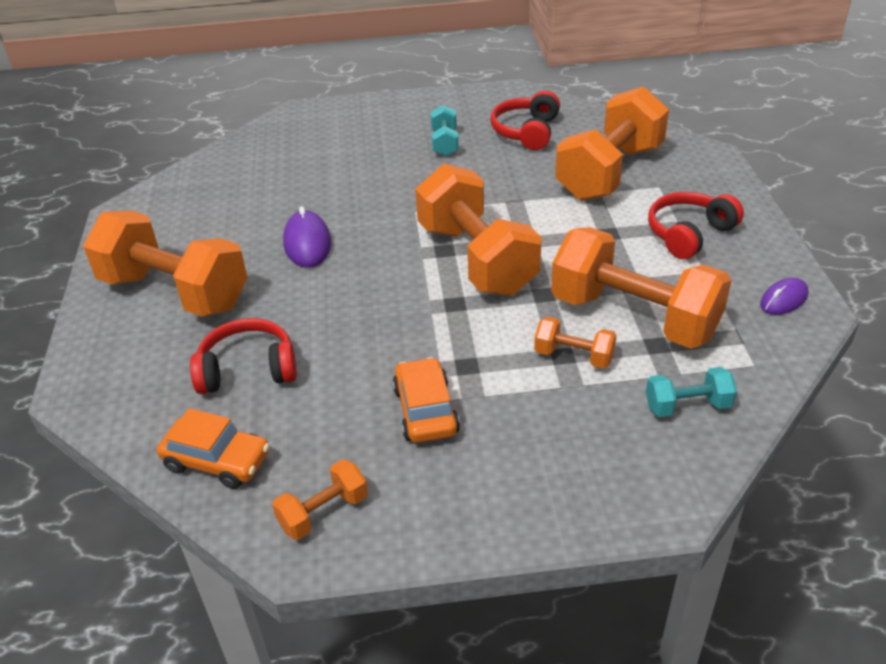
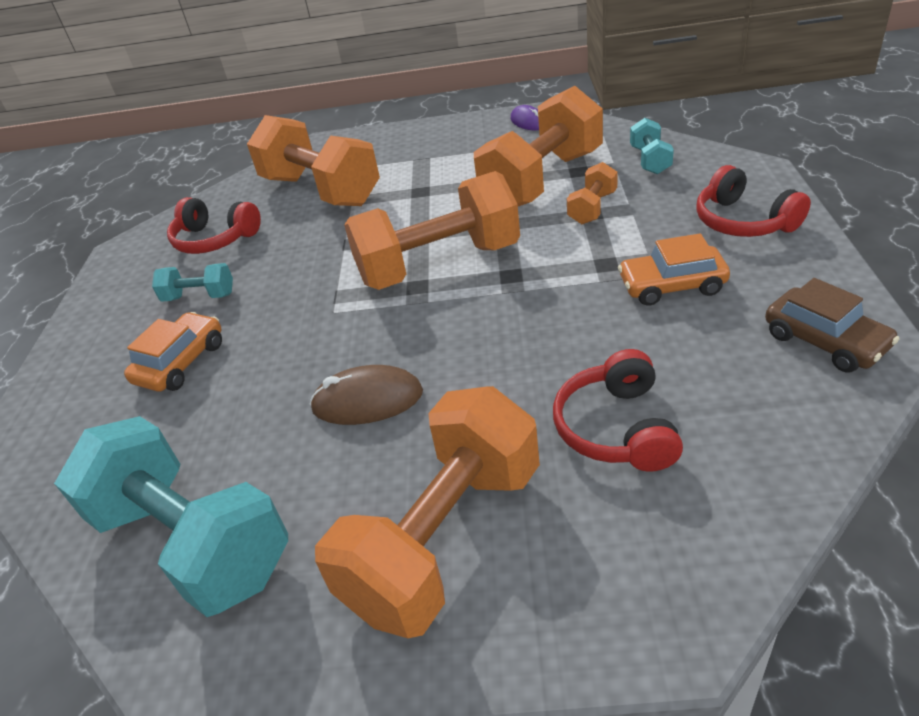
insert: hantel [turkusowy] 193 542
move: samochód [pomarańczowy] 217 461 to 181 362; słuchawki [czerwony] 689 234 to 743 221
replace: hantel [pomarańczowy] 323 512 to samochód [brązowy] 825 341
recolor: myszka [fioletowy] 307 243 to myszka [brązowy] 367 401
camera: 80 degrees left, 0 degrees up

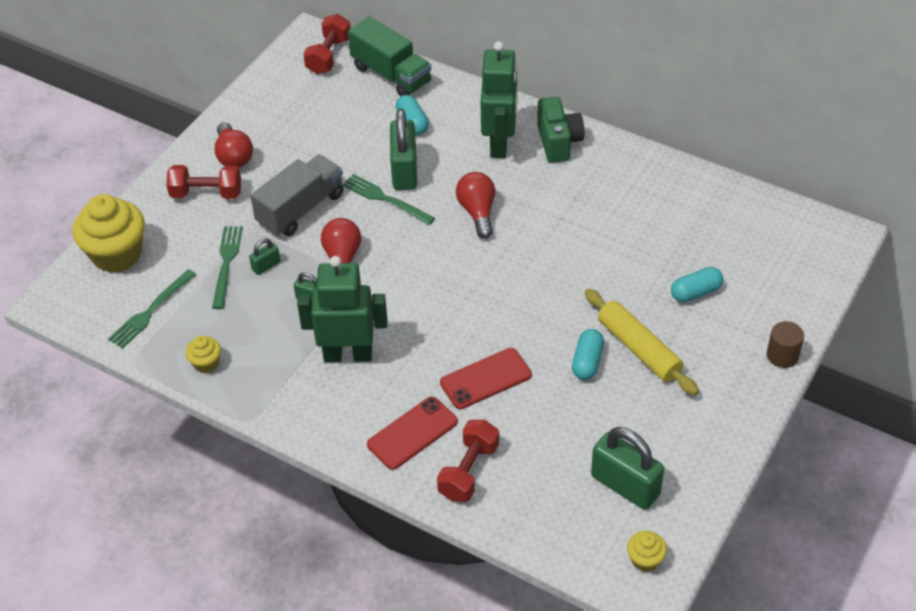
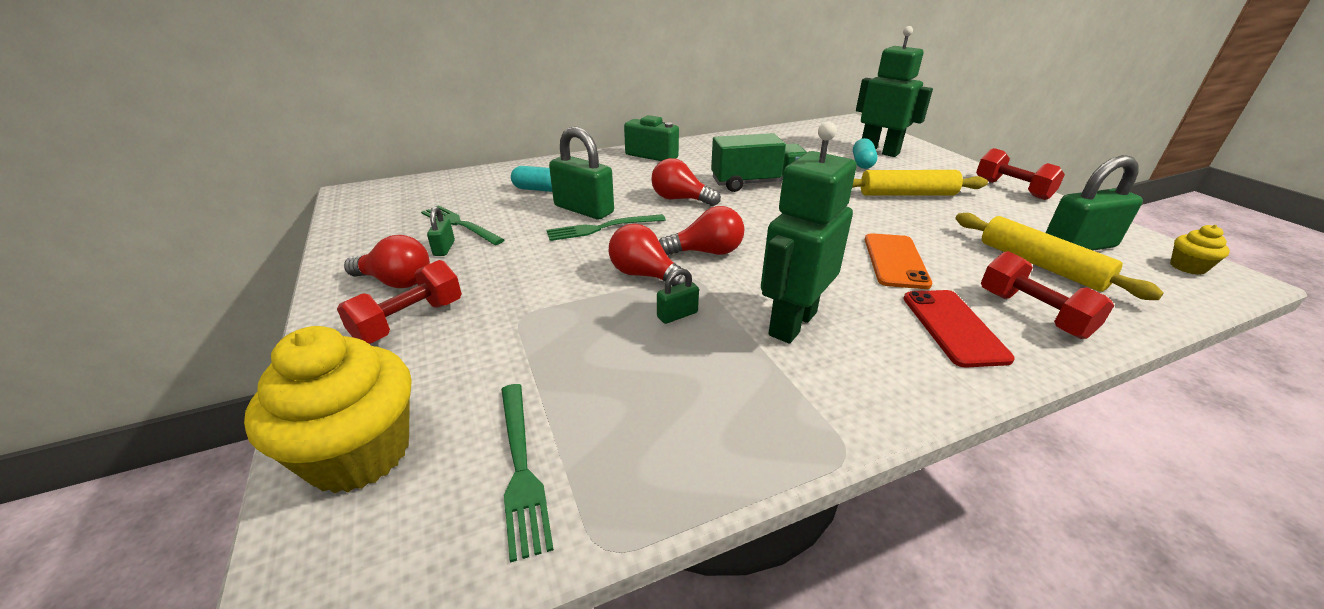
delete: muffinka [żółty] 206 363; ciężarówka [szary] 301 209; kapsułka [turkusowy] 587 362; walec [brązowy] 782 355
insert: żarówka [czerwony] 706 252; wałek do ciasta [żółty] 1040 265
move: widelec [zielony] 226 262 to 459 224; kłódka [zielony] 266 266 to 444 248; hantel [czerwony] 329 56 to 1012 189; ciężarówka [zielony] 391 75 to 757 183; robot [zielony] 499 143 to 879 151
recolor: telefon [czerwony] 485 379 to telefon [pomarańczowy] 895 261
camera: 55 degrees left, 15 degrees down

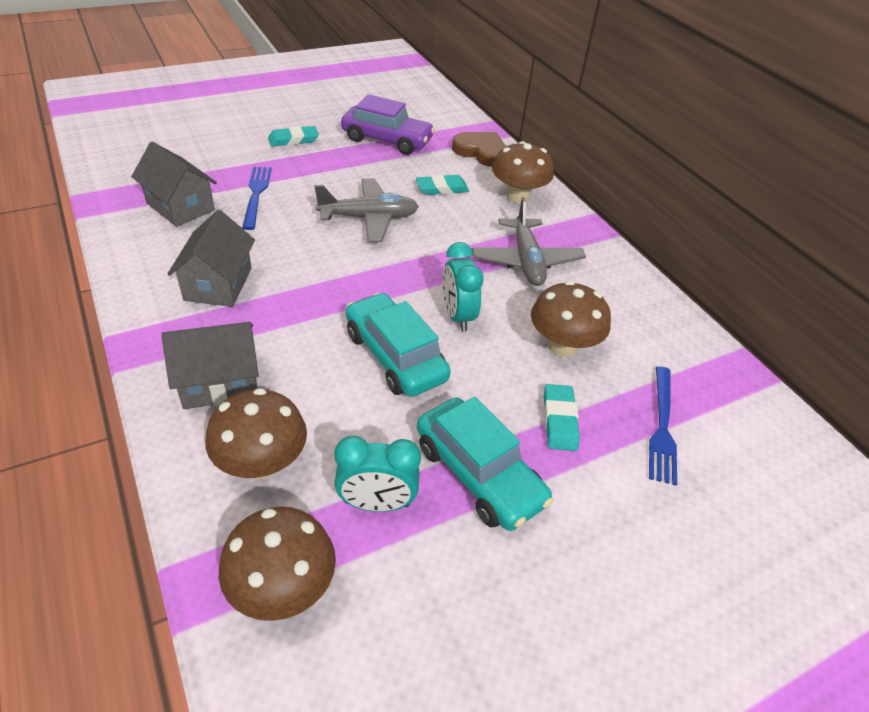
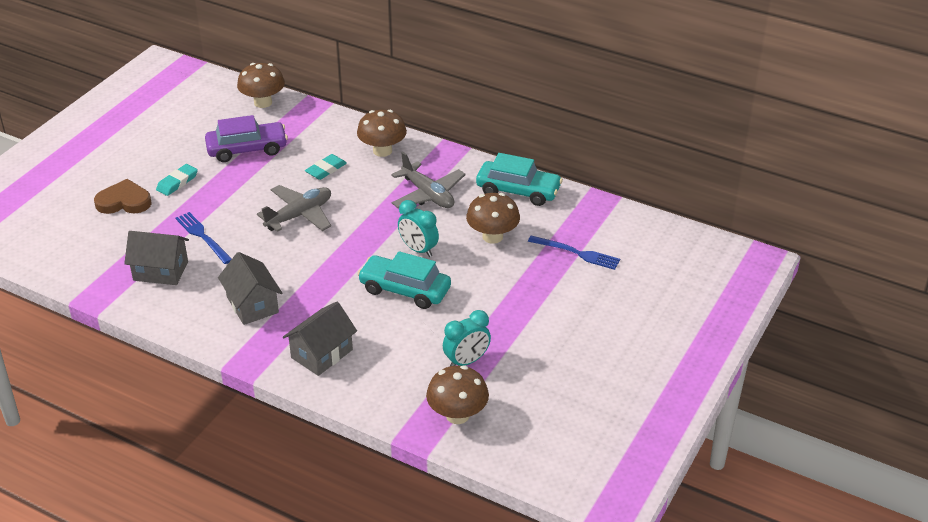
delete: gumka do mazania [turkusowy] 559 420
move: grzyb [brązowy] 262 463 to 263 102; samochód [turkusowy] 478 474 to 518 191; serce [brązowy] 481 152 to 124 201
rotate: widelec [niebieski] 662 427 = 577 253 45 degrees counterclockwise
camera: 30 degrees left, 5 degrees down

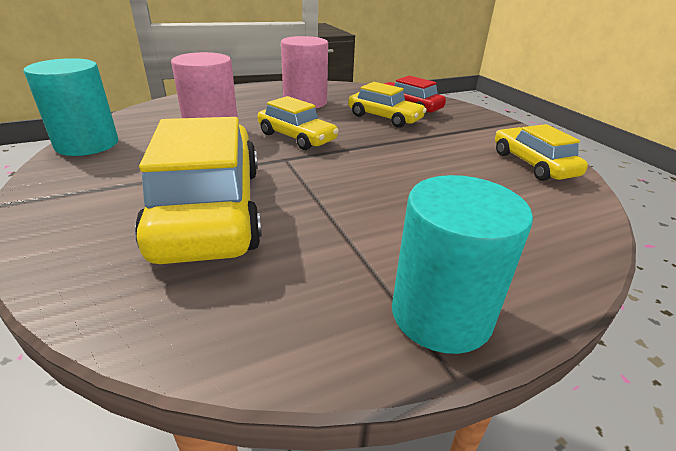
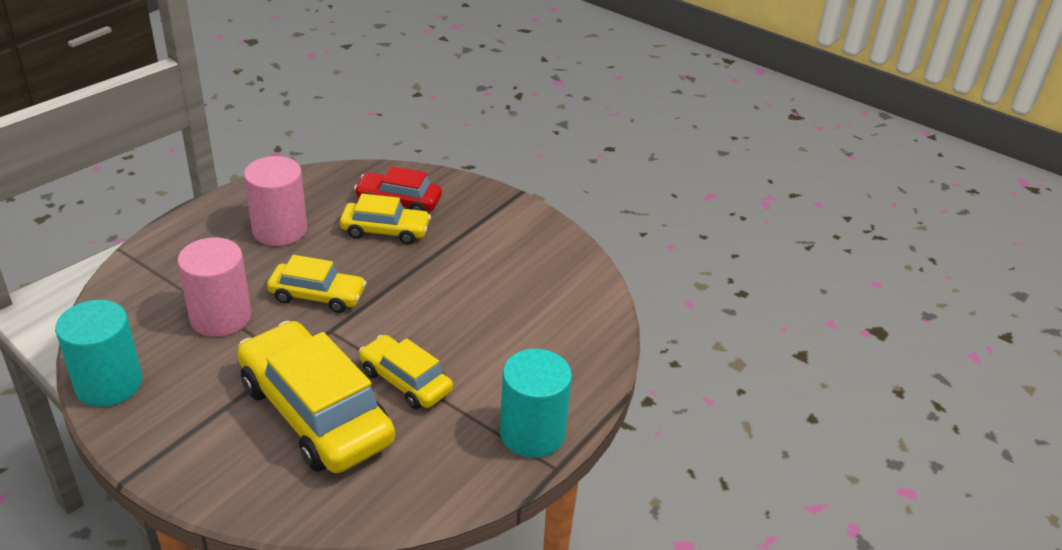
move: samochód [żółty] 533 164 to 405 381
camera: 30 degrees left, 5 degrees up

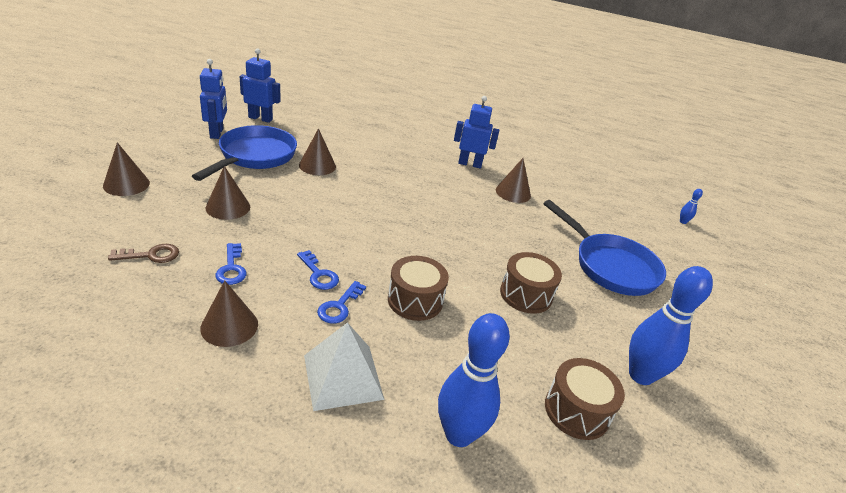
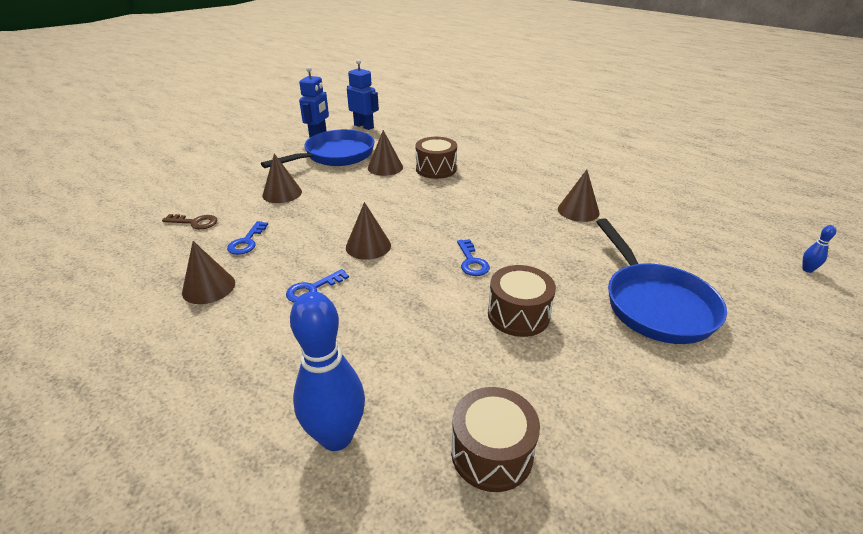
delete: piramida [biały] 343 376; robot [niebieski] 470 164; kręgiel [niebieski] 640 375
move: stożek [brązowy] 126 184 to 368 246; klucz [niebieski] 319 274 to 472 262; bęben [brązowy] 415 300 to 436 169
camera: 30 degrees right, 0 degrees up

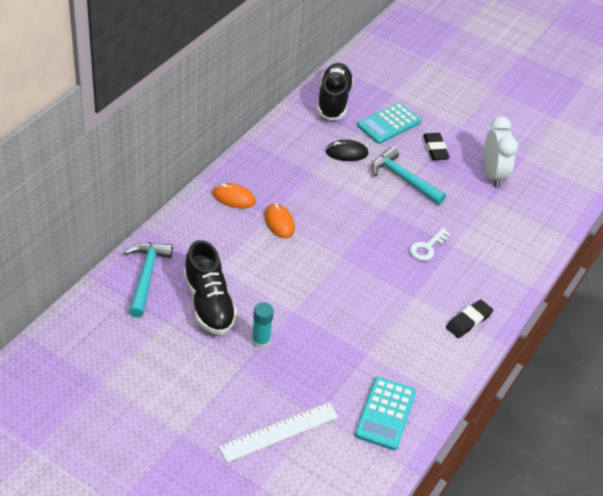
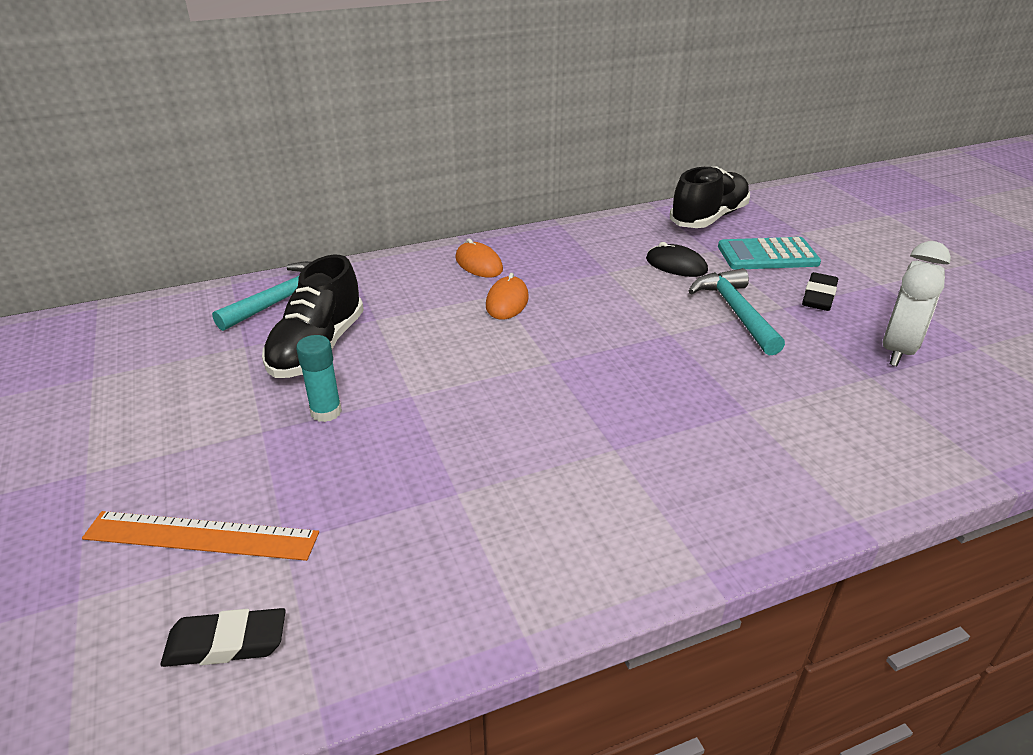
delete: kalkulator [turkusowy] 385 413; klucz [biały] 427 247
move: gumka do mazania [czarny] 468 321 to 226 643
recolor: linijka [biały] 279 432 to linijka [pomarańczowy] 201 536
camera: 40 degrees right, 10 degrees down

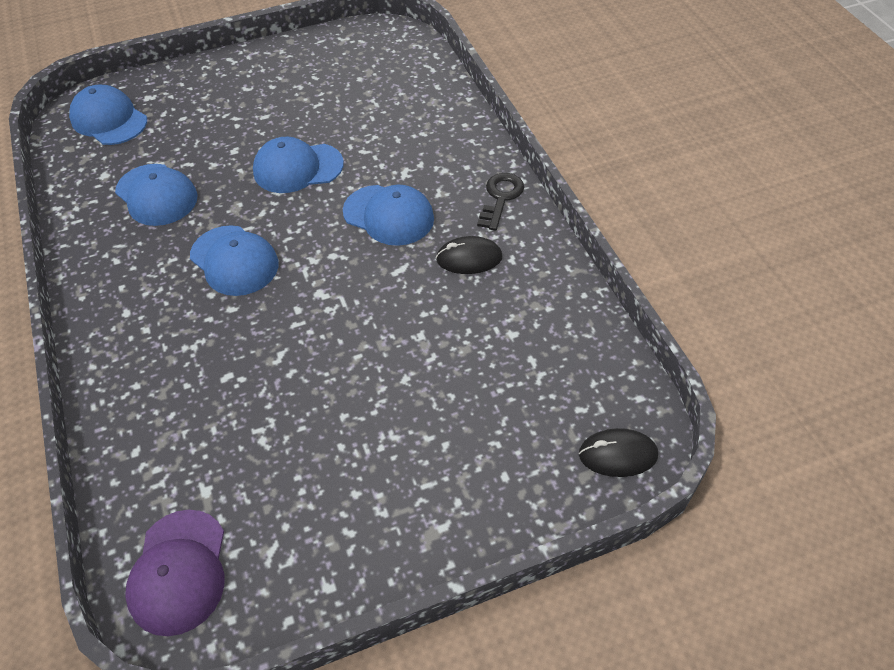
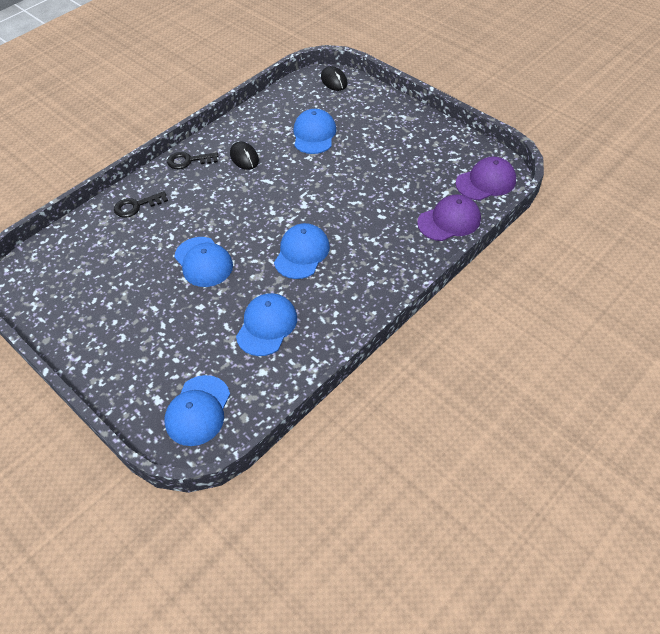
insert: klucz [czarny] 136 206; czapka [fioletowy] 449 221
move: czapka [niebieski] 388 215 to 314 134
camera: 115 degrees left, 0 degrees up

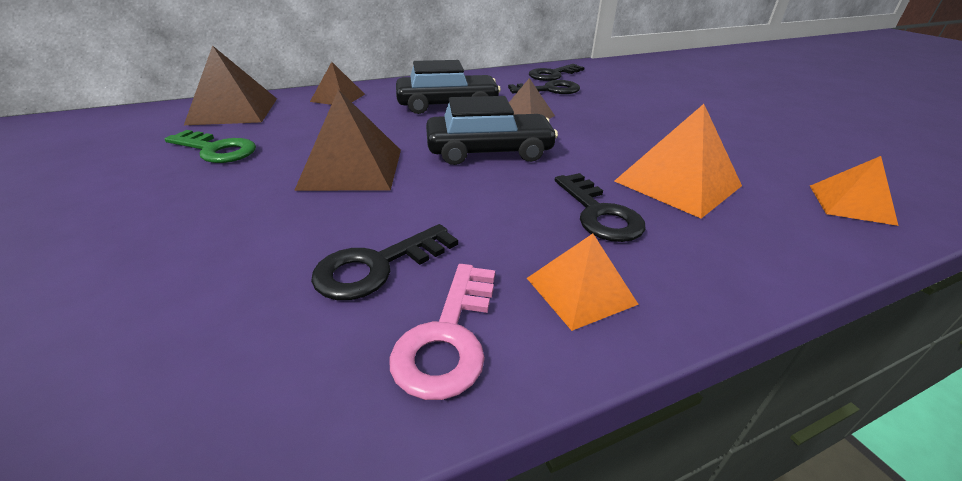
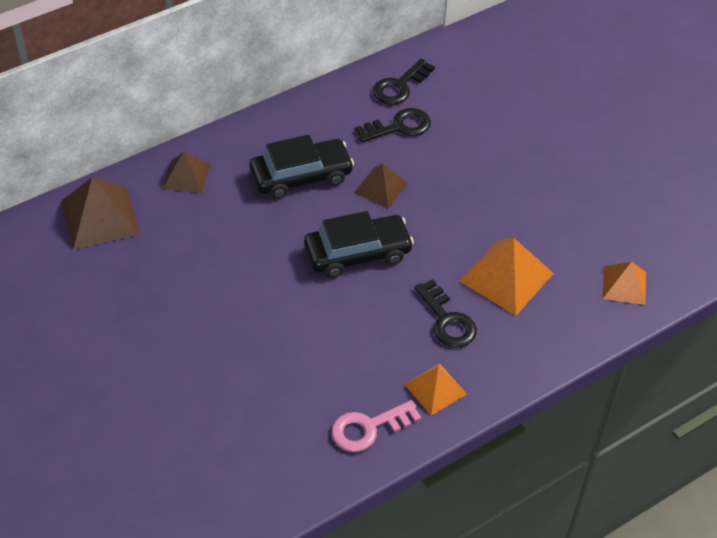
delete: klucz [zielony] 216 150; piramida [brązowy] 352 168; klucz [czarny] 377 266
rotate: klucz [różowy] 448 337 = 369 428 60 degrees clockwise
camera: 10 degrees left, 15 degrees up

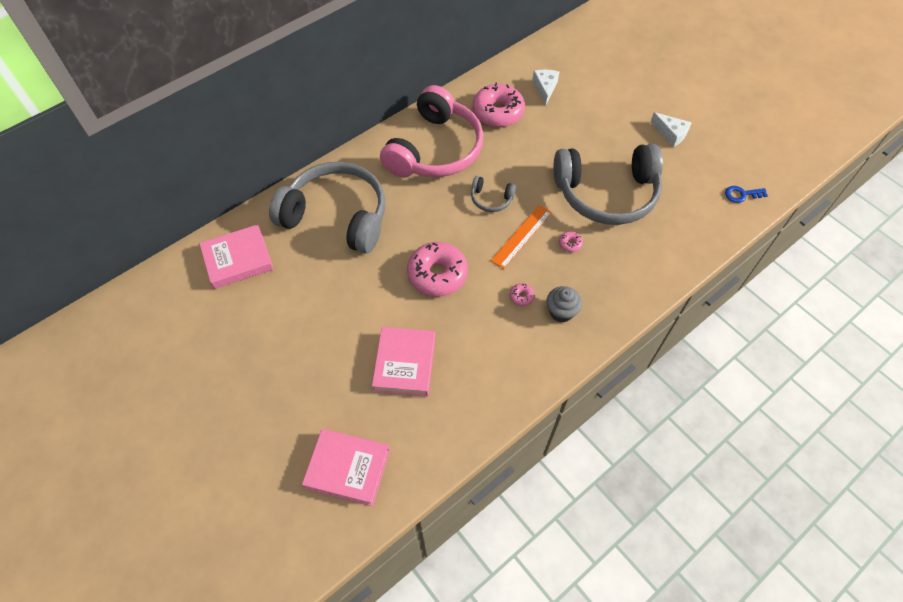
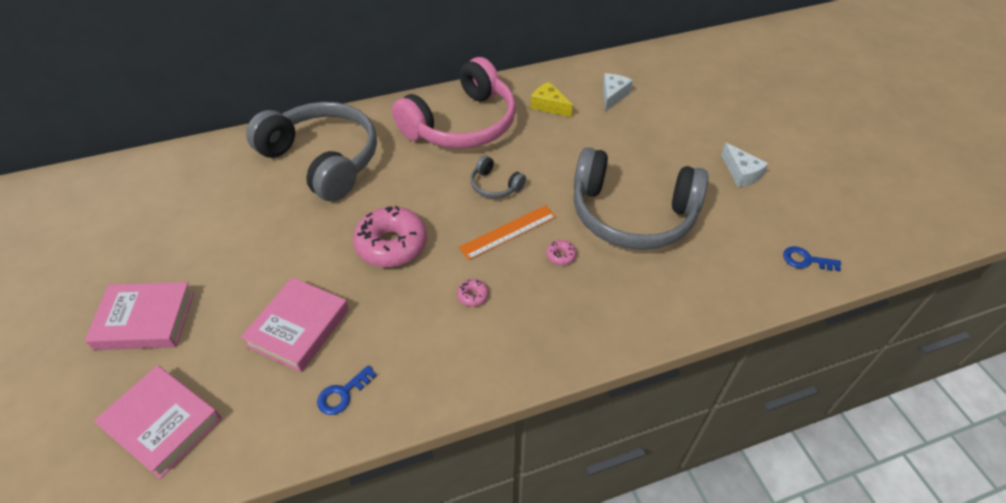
delete: muffinka [szary] 561 312
insert: klucz [niebieski] 343 394
move: książka [różowy] 238 260 to 145 320
replace: donut [różowy] 498 112 to ser [żółty] 549 106
camera: 20 degrees right, 10 degrees down

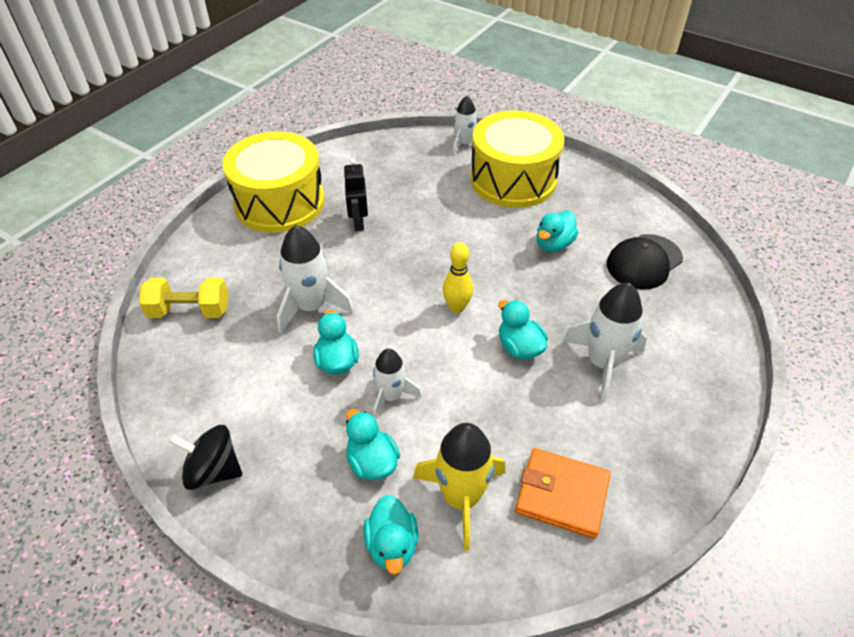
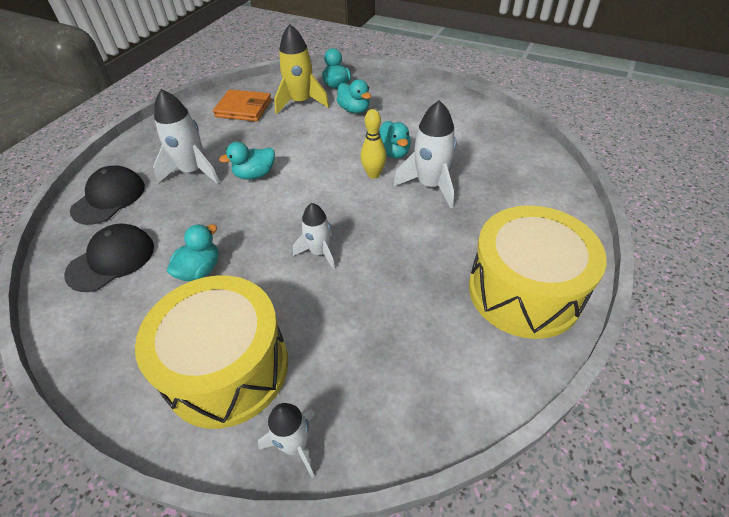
delete: hantel [żółty] 190 311; bączek [czarny] 213 470; robot [czarny] 358 222
insert: czapka [czarny] 109 198
move: rakieta [biały] 391 396 to 319 252; kręgiel [żółty] 457 307 to 373 174
rotate: kaczka [turkusowy] 519 347 = 255 175 105 degrees clockwise
camera: 175 degrees right, 0 degrees up

